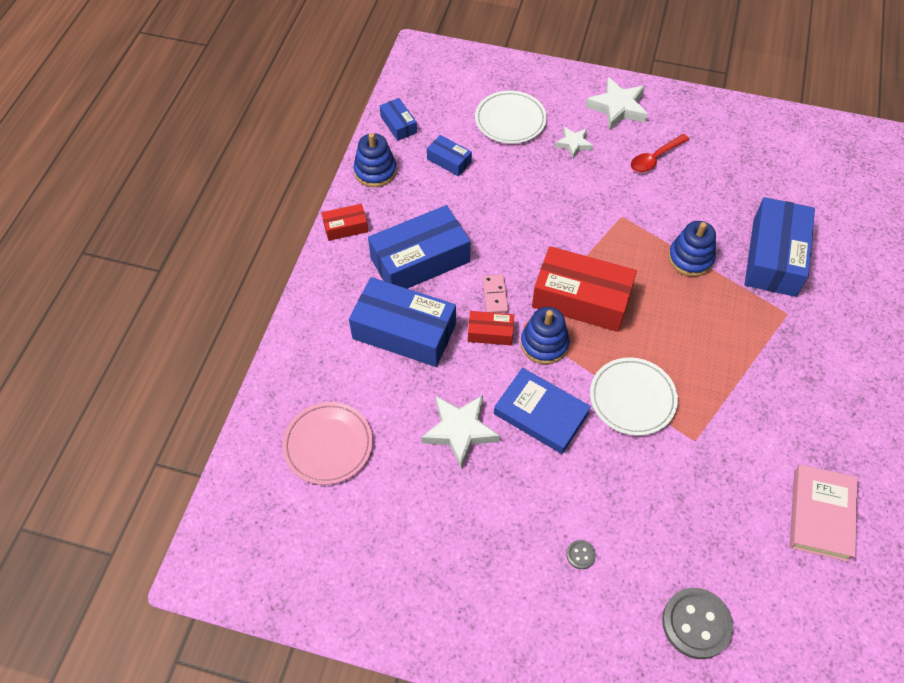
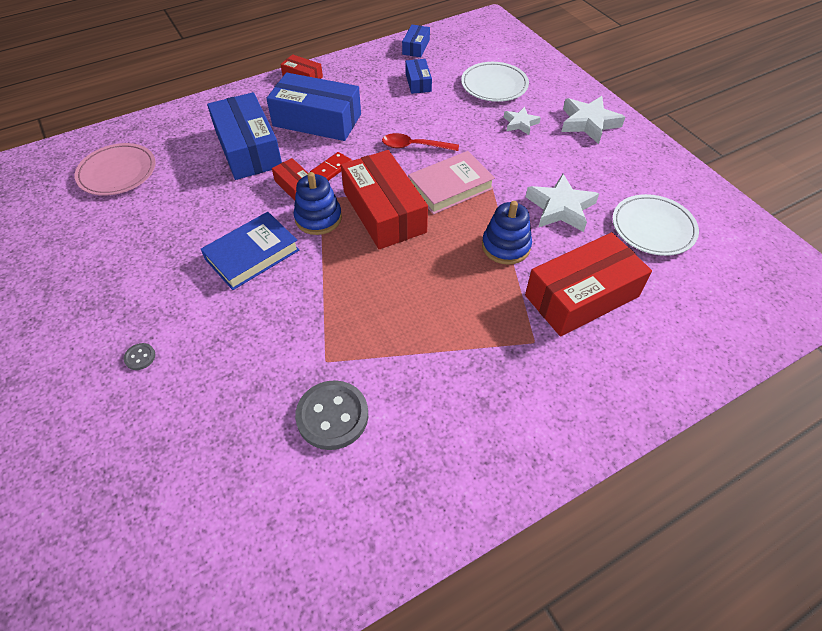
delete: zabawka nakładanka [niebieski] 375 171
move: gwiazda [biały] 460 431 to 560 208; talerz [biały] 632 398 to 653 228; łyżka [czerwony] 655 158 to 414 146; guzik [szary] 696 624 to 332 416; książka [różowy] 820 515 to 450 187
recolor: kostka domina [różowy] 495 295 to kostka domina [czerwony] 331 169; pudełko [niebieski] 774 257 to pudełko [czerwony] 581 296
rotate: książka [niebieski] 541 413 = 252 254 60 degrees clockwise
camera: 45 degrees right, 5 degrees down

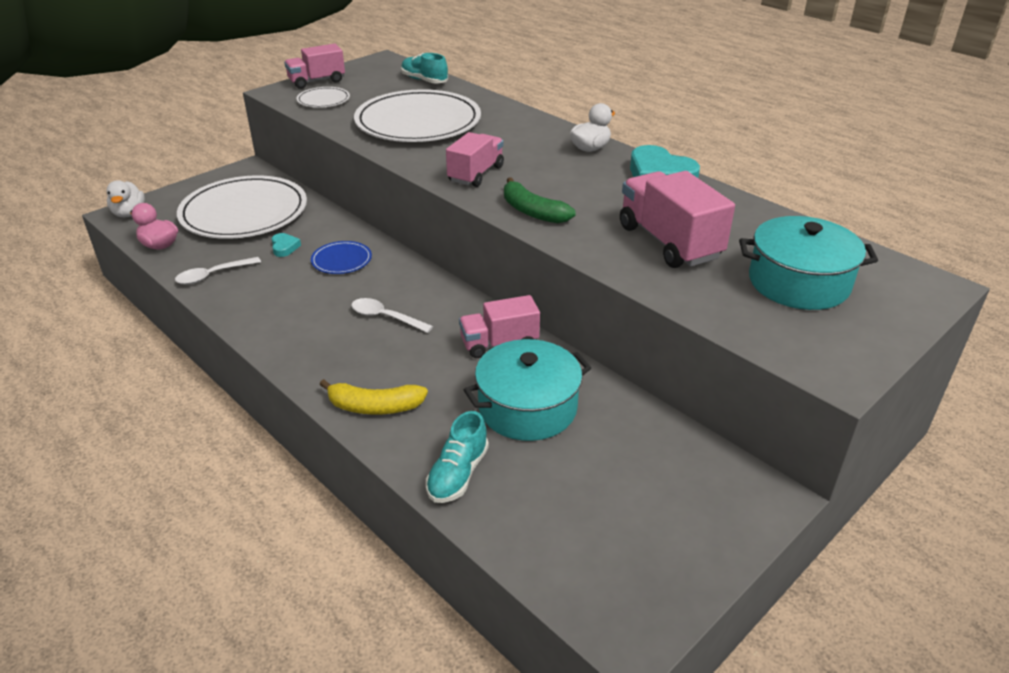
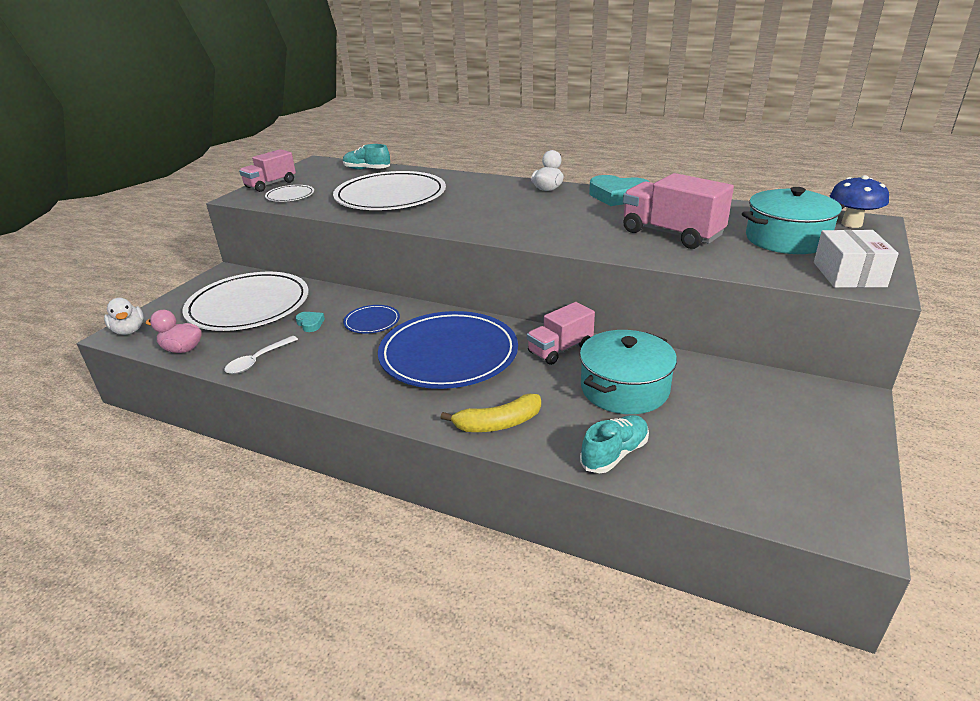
delete: ciężarówka [różowy] 476 174; banan [zielony] 532 211
insert: pudełko [biały] 848 274; grzyb [niebieski] 851 224
replace: łyżka [biały] 386 317 to talerz [niebieski] 448 354
rotate: but [turkusowy] 458 474 = 614 454 135 degrees counterclockwise
camera: 20 degrees left, 5 degrees down

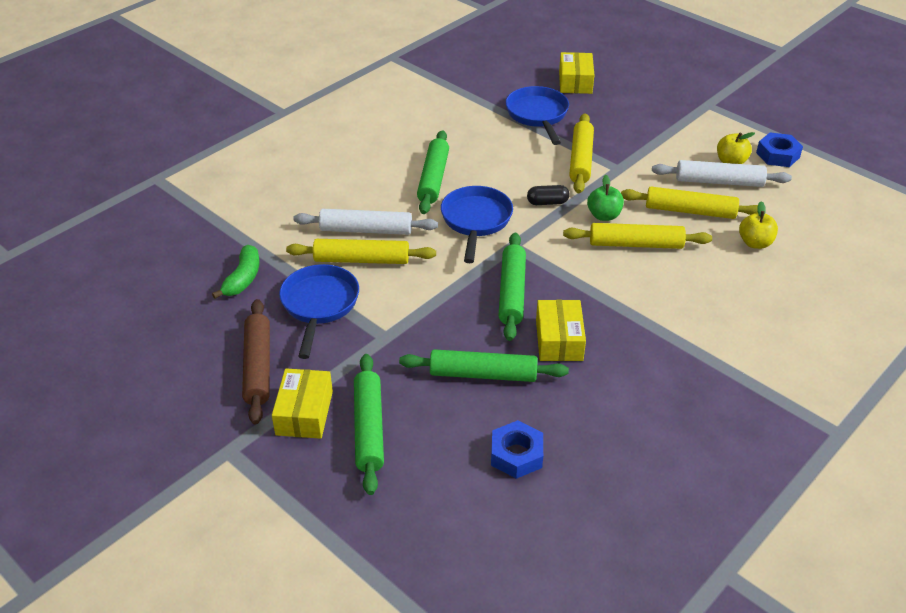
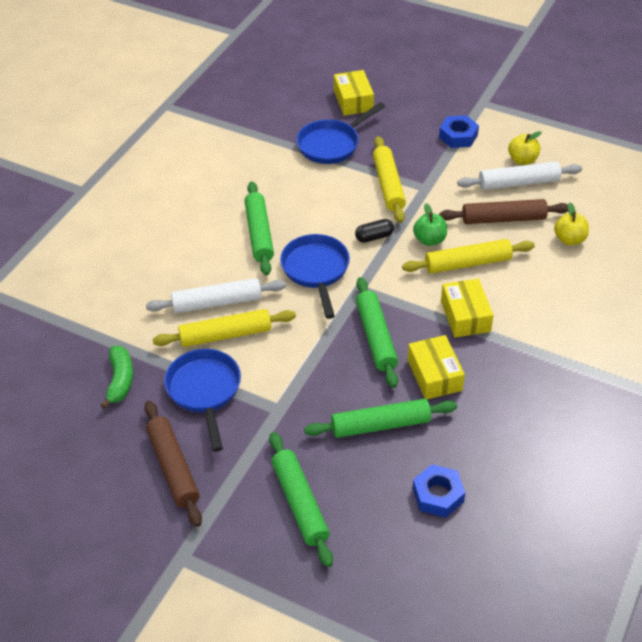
move: pudełko [żółty] 304 413 to 465 316; nakrętka [niebieski] 777 155 to 458 136
recolor: wałek do ciasta [żółty] 690 211 to wałek do ciasta [brązowy] 503 219
rotate: patelnia [niebieski] 538 115 = 331 144 105 degrees counterclockwise
camera: 15 degrees left, 5 degrees up

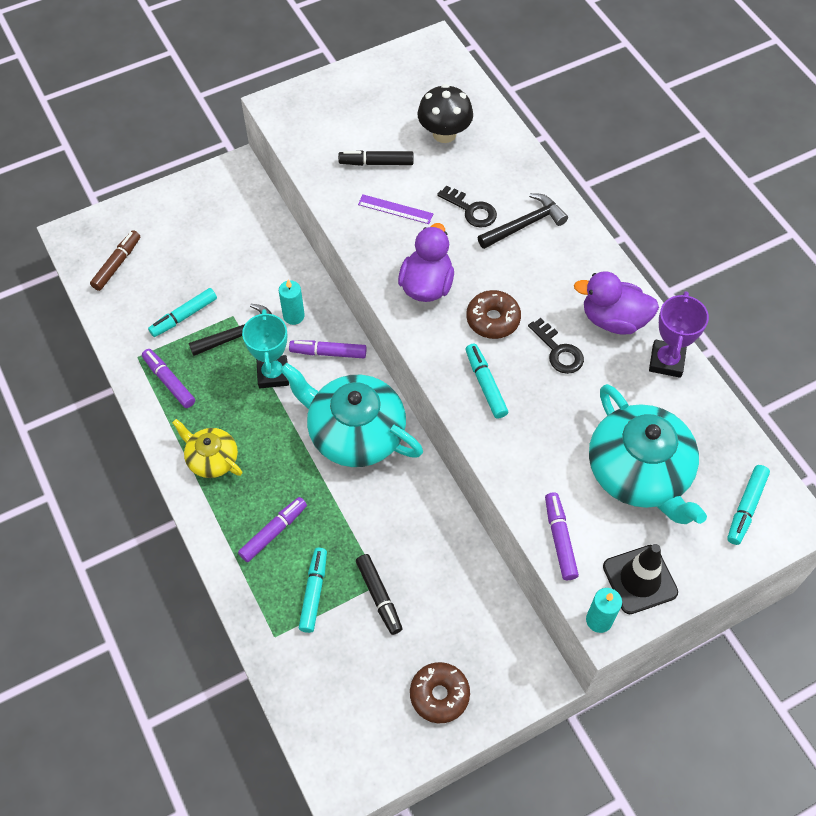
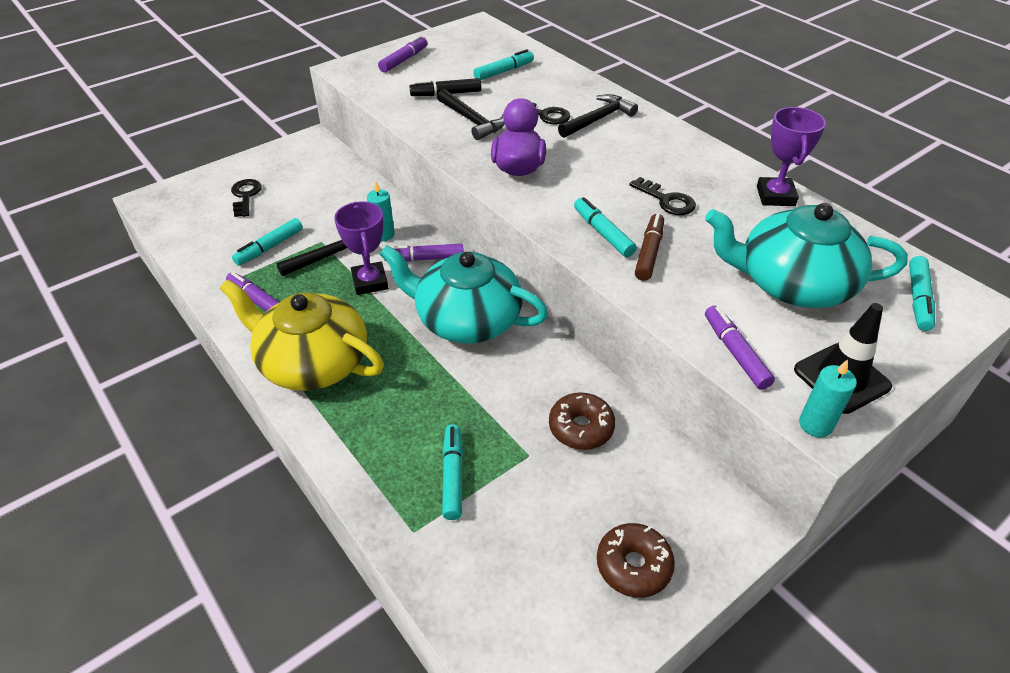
delete: flamaster [czarny] 379 596; kaczka [fioletowy] 613 320
insert: klucz [czarny] 245 196
move: flamaster [brązowy] 117 264 to 649 253; flamaster [fioletowy] 273 532 to 404 60; donut [brązowy] 493 319 to 581 427
replace: linijka [fioletowy] 395 209 to młotek [czarny] 472 121; grzyb [czarny] 444 134 to flamaster [turkusowy] 504 71
recolor: puchar [turkusowy] 273 374 to puchar [fioletowy] 370 282
rotate: imbryk [turkusowy] 639 472 = 792 283 135 degrees clockwise
resize: imbryk [żółty] 212 458 = 312 362 x1.86
camera: 10 degrees left, 15 degrees down

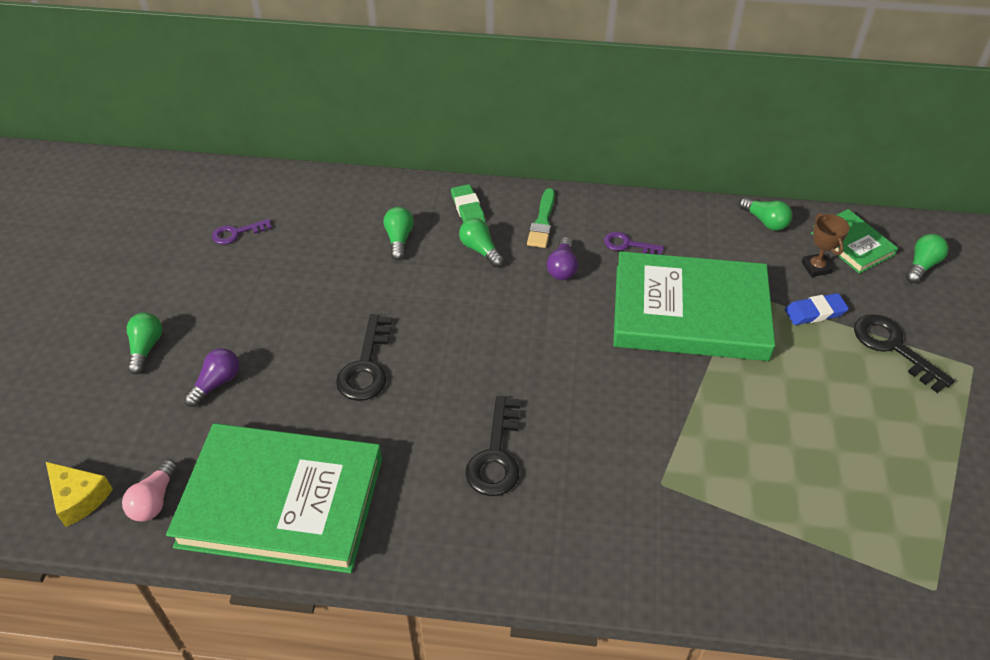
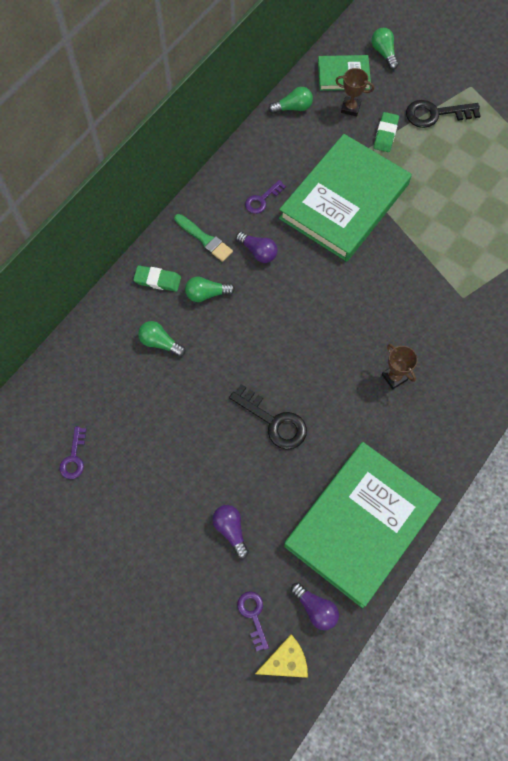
delete: żarówka [zielony] 146 348
insert: klucz [fioletowy] 253 615
replace: klucz [czarny] 496 456 to puchar [brązowy] 394 377
recolor: żarówka [różowy] 154 500 to żarówka [fioletowy] 315 608; gumka do mazania [niebieski] 815 312 to gumka do mazania [zielony] 385 134
camera: 60 degrees left, 20 degrees up

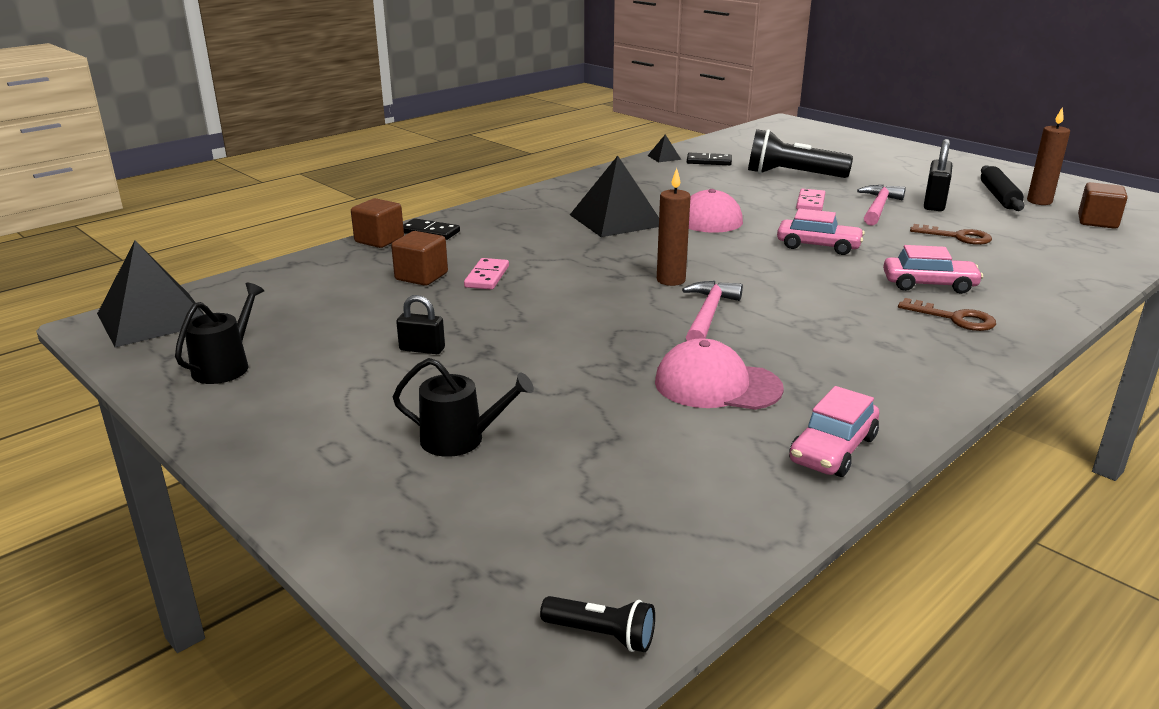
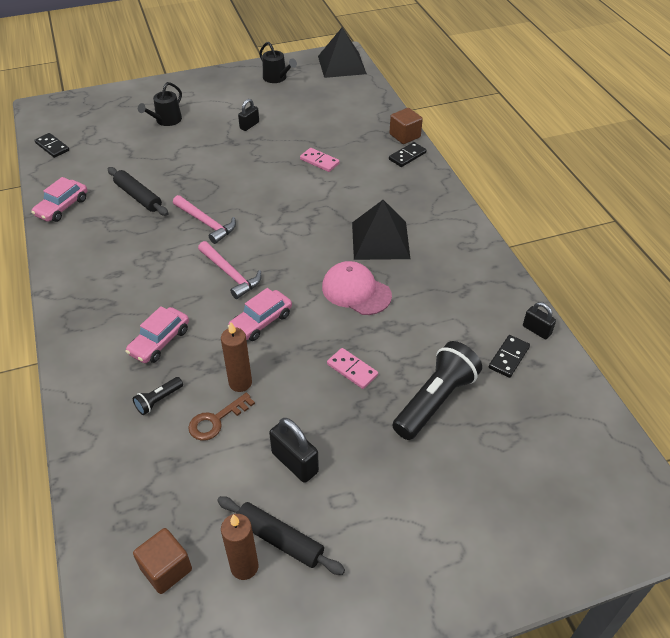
delete: sześcian [brązowy] 421 276; klucz [brązowy] 954 318
insert: kostka domina [czarny] 52 147
move: latarka [czarny] 601 635 to 158 400; świeca [brązowy] 671 280 to 240 383; młotek [różowy] 878 207 to 230 274
replace: piramida [czarny] 664 157 to kłódka [czarny] 536 330; czapka [różowy] 717 385 to wałek do ciasta [czarny] 138 197
rotate: samochód [różowy] 833 449 = 62 207 120 degrees counterclockwise
camera: 115 degrees right, 20 degrees up

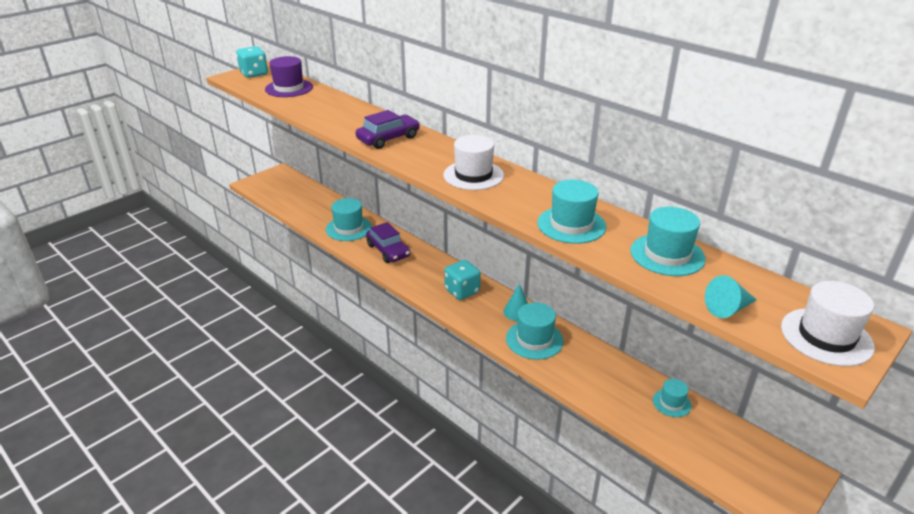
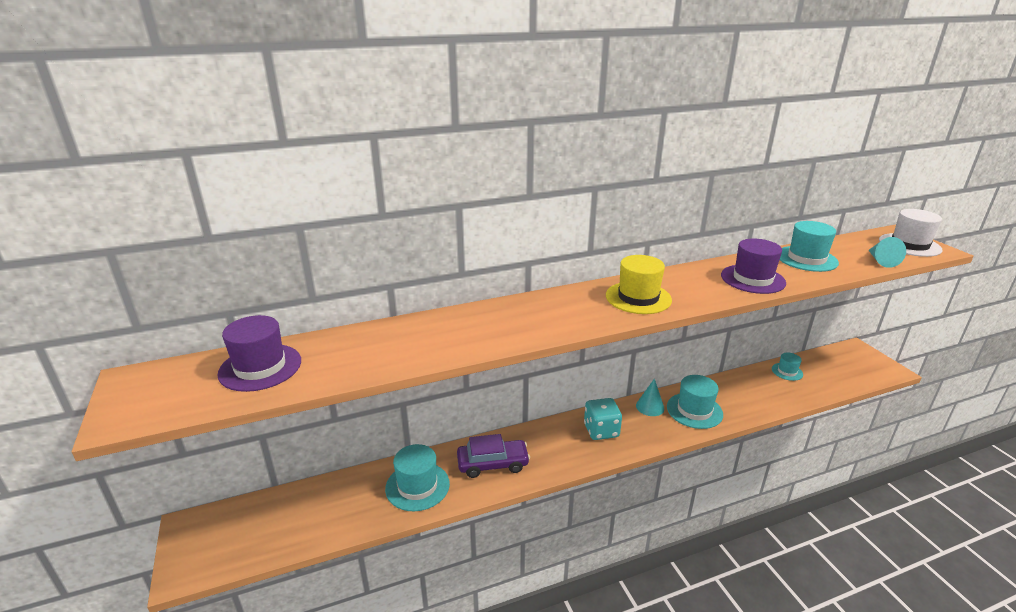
delete: kostka do gry [turkusowy] 254 74; samochód [fioletowy] 388 139
recolor: kapelusz [biały] 473 175 to kapelusz [żółty] 638 298; kapelusz [turkusowy] 571 225 to kapelusz [fioletowy] 752 279
camera: 65 degrees left, 5 degrees down

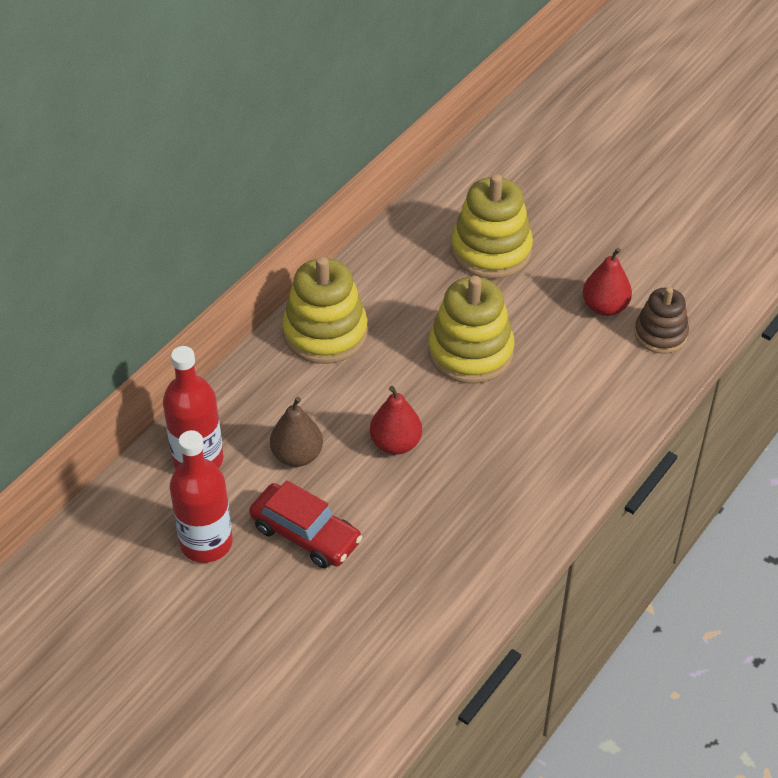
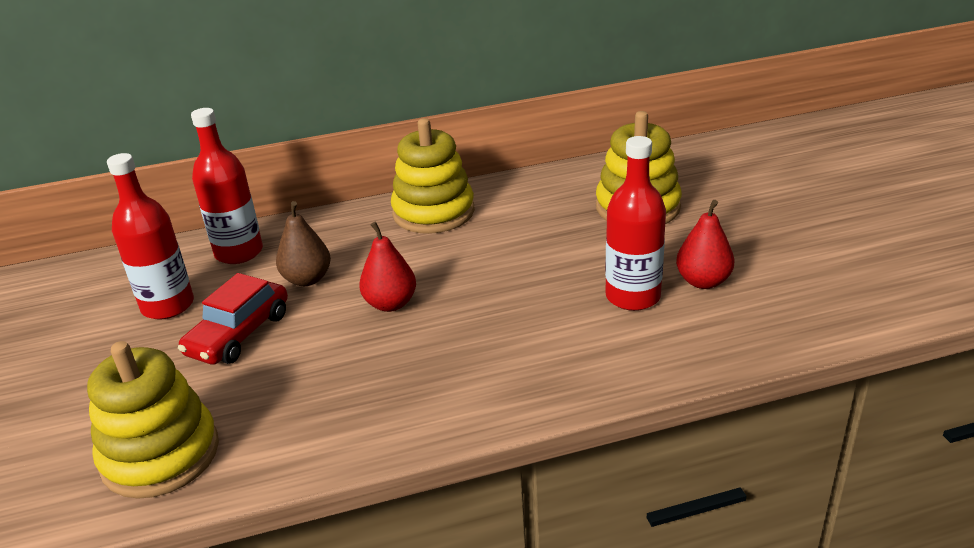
delete: zabawka nakładanka [brązowy] 660 334
insert: butelka [czerwony] 633 296
move: zabawka nakładanka [żółty] 470 352 to 160 455
rotate: samochód [czerwony] 305 534 = 239 334 45 degrees clockwise
camera: 40 degrees right, 15 degrees down

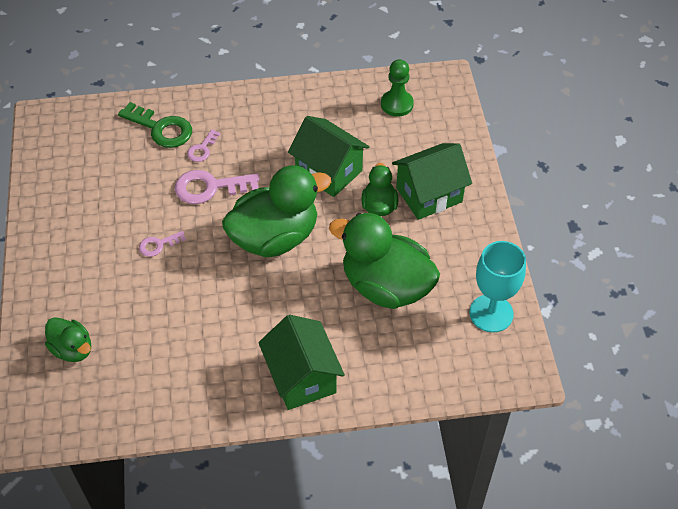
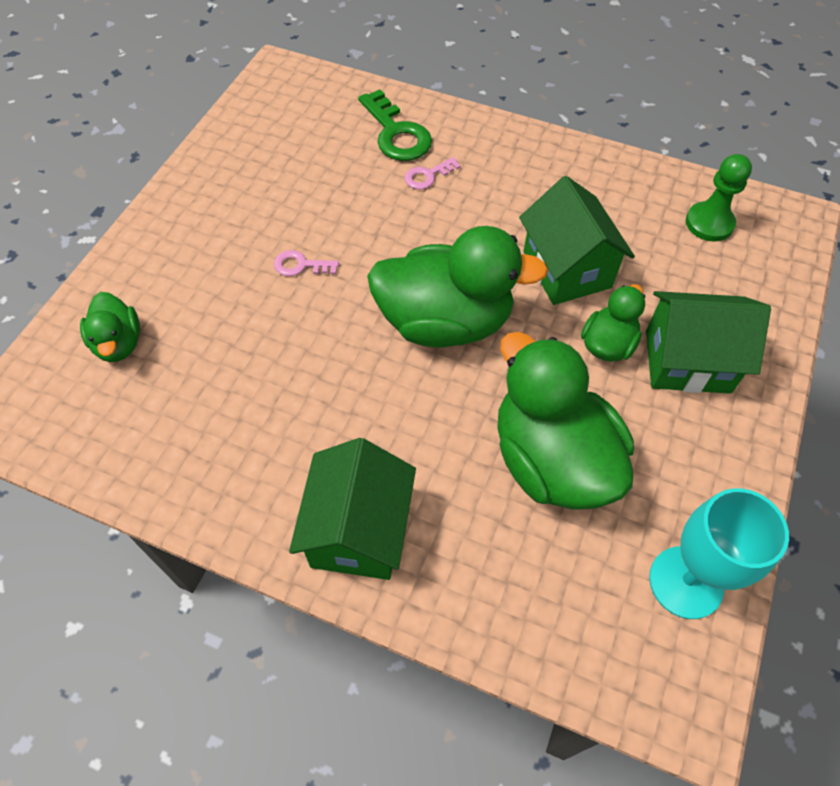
delete: klucz [różowy] 210 187
camera: 30 degrees right, 5 degrees up

